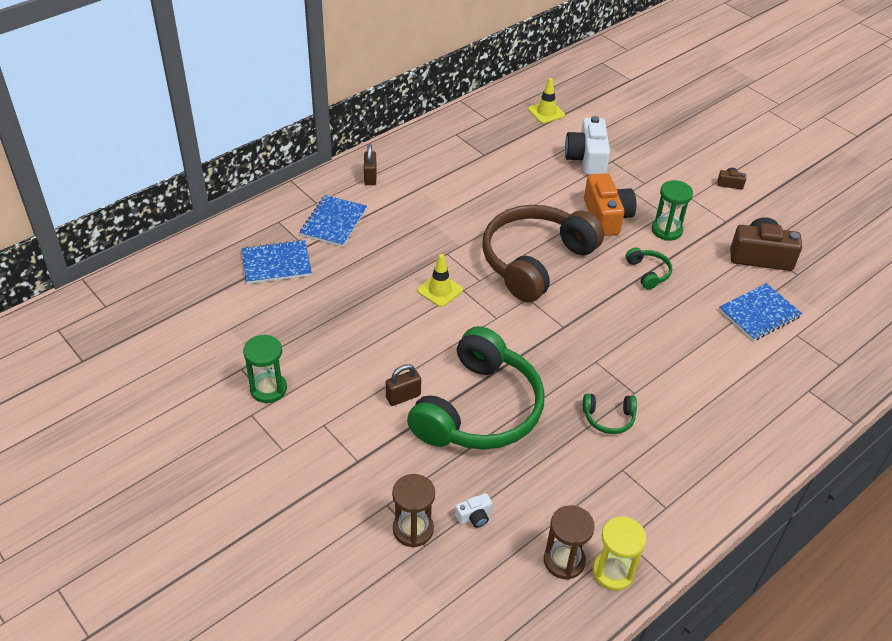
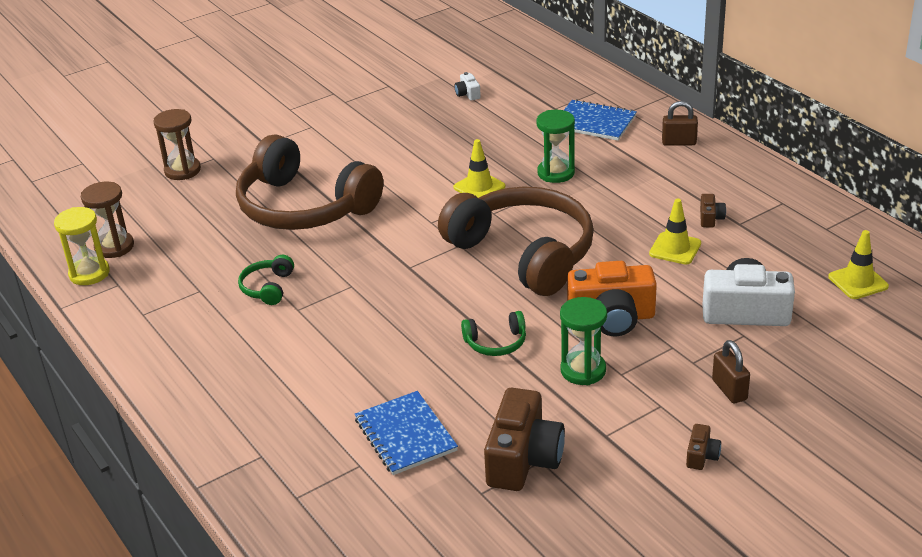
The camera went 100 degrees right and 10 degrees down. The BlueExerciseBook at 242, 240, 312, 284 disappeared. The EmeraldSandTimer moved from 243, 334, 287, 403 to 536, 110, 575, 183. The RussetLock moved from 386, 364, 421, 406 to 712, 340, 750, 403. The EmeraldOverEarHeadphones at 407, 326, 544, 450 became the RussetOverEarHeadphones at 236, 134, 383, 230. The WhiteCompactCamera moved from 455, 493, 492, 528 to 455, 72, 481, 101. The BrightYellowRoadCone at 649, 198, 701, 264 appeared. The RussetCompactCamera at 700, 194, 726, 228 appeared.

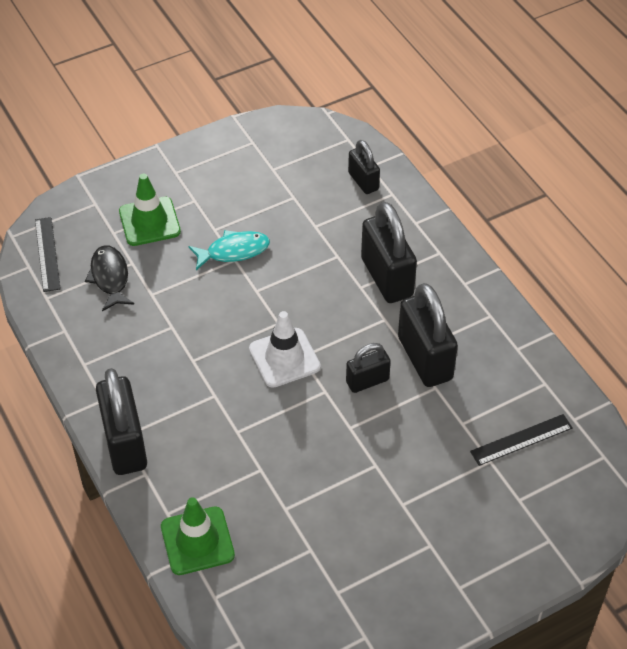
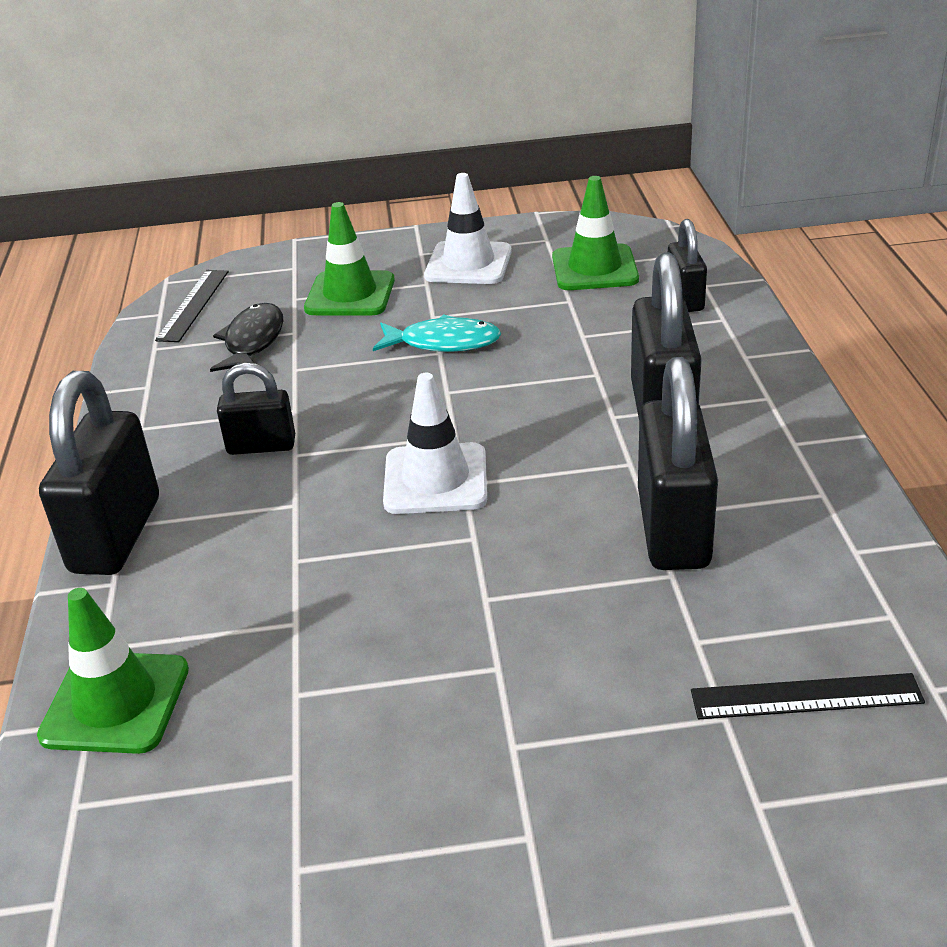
The camera went 25 degrees right and 15 degrees down. The BlackLock moved from 346, 343, 391, 393 to 217, 363, 295, 455. The WhiteRoadCone at 424, 173, 512, 284 appeared. The EmeraldRoadCone at 552, 176, 639, 290 appeared.

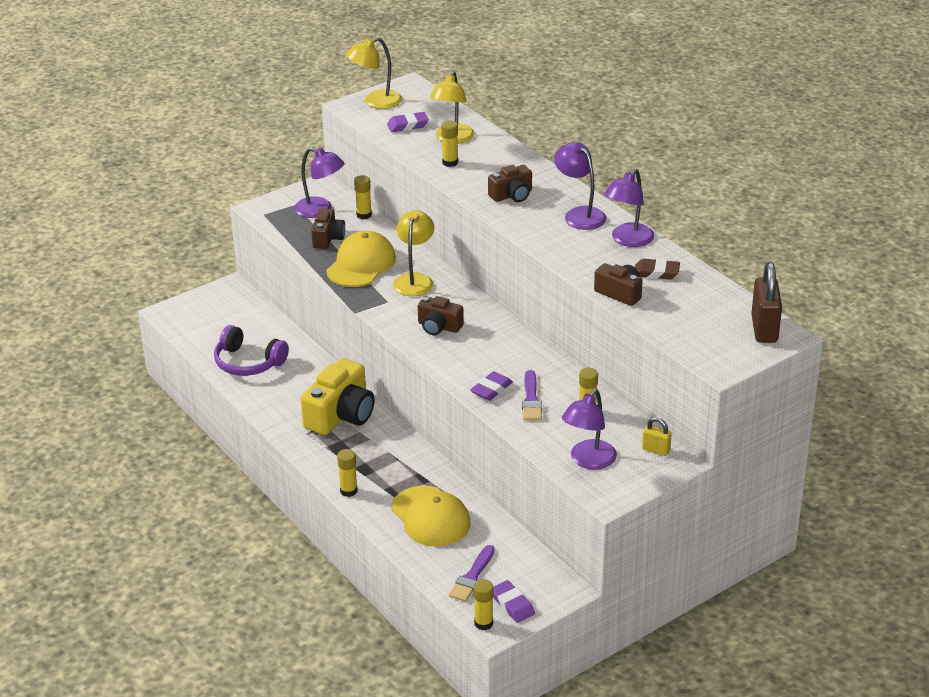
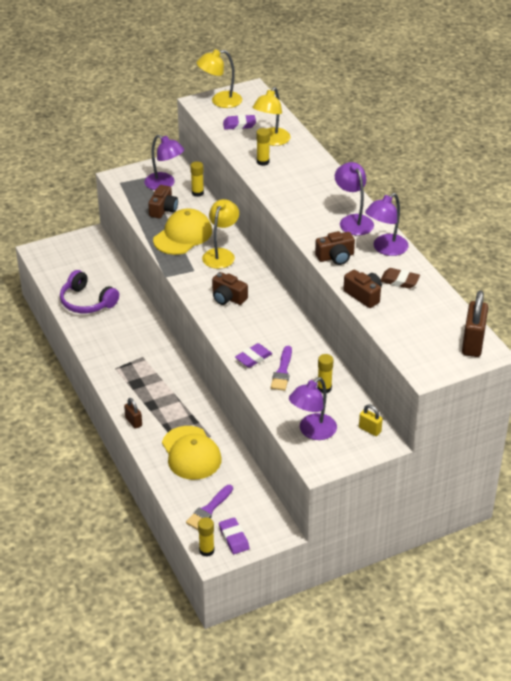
The camera went 10 degrees right and 5 degrees up. The BrightYellowCompactCamera at 300, 358, 375, 435 disappeared. The BrightYellowGlue at 337, 449, 358, 497 was replaced by the RussetLock at 124, 398, 142, 429. The RussetCompactCamera moved from 488, 165, 532, 202 to 315, 231, 355, 265.

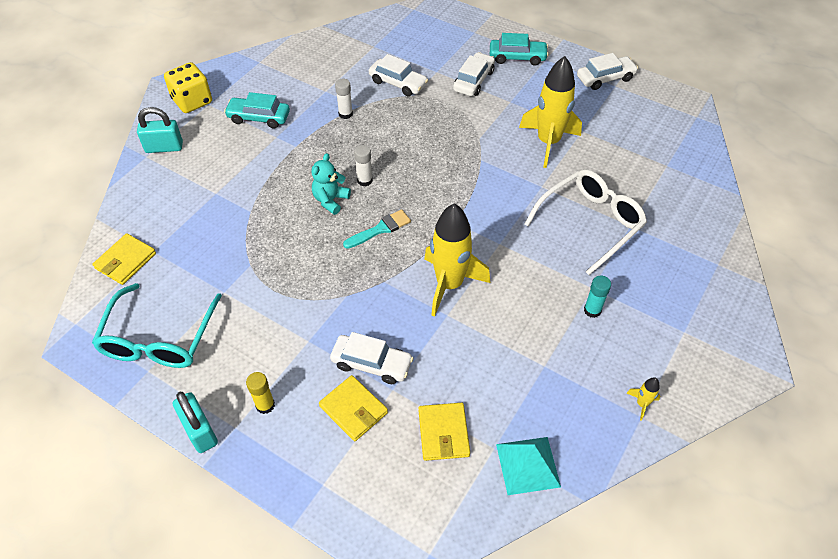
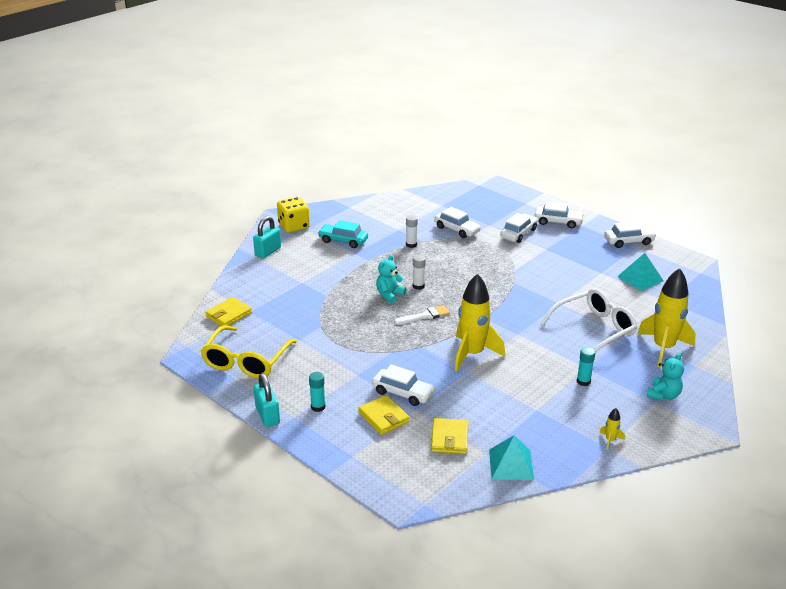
The camera went 10 degrees right and 20 degrees down. The AquaGlasses at 92, 283, 222, 368 became the BrightYellowGlasses at 201, 325, 297, 378. The AquaLock at 137, 107, 183, 153 turned 60 degrees counterclockwise. The BrightYellowGlue at 246, 372, 275, 414 became the AquaGlue at 309, 372, 325, 412. The AquaPaintbrush at 343, 209, 411, 249 became the WhitePaintbrush at 394, 305, 450, 325. The AquaCar at 490, 33, 549, 66 became the WhiteCar at 534, 201, 584, 228. The BrightYellowSpaceship moved from 519, 56, 582, 168 to 637, 268, 695, 367. The AquaPyramid at 617, 253, 663, 291 appeared. The AquaTeddyBear at 647, 353, 684, 400 appeared.

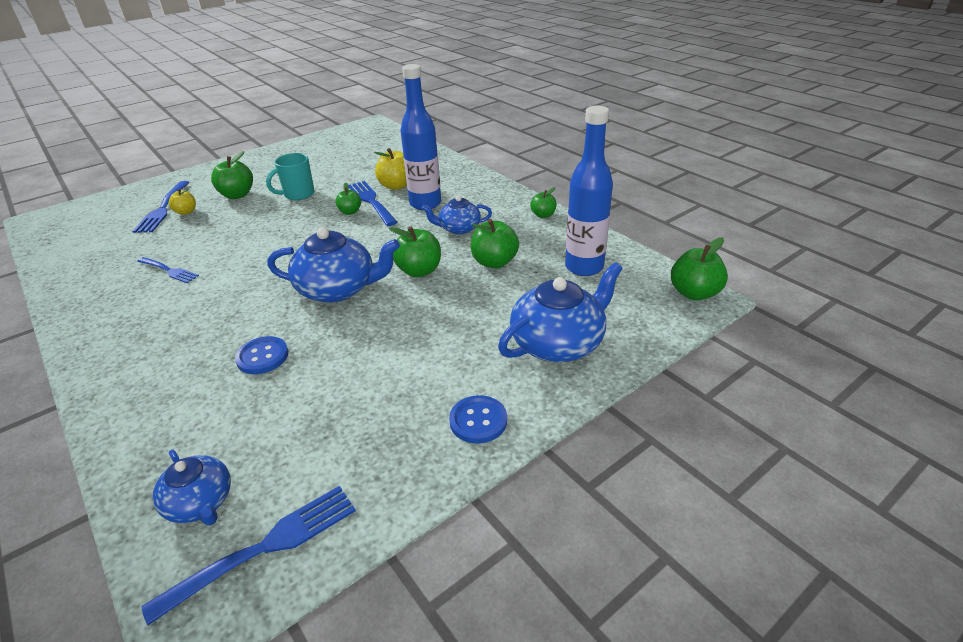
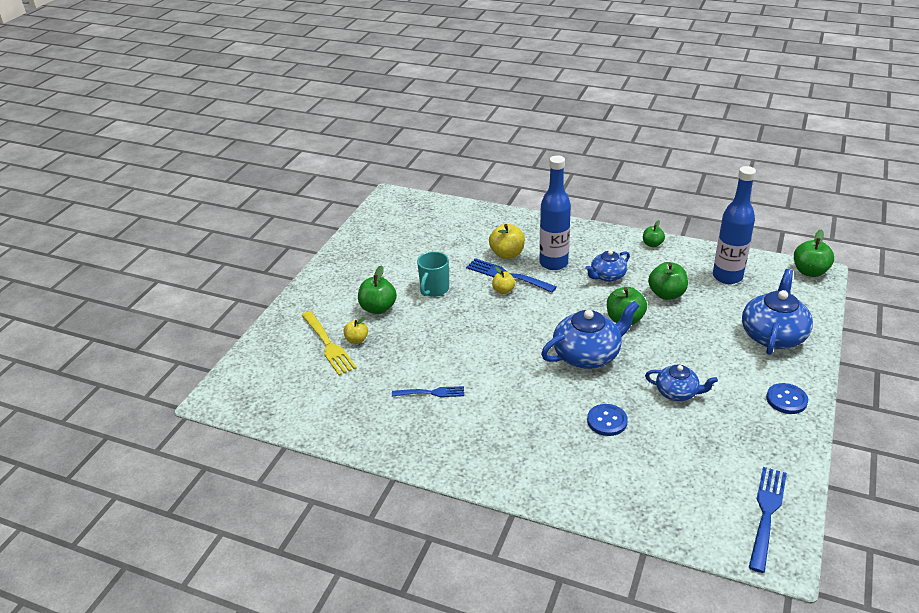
The camera went 30 degrees left and 0 degrees up. The BlueDinnerFork at 132, 181, 190, 233 became the BrightYellowDinnerFork at 301, 311, 357, 375. The BlueTeapot moved from 153, 450, 231, 525 to 645, 364, 718, 401. The EmeraldApple at 335, 183, 361, 215 became the BrightYellowApple at 492, 266, 515, 294.

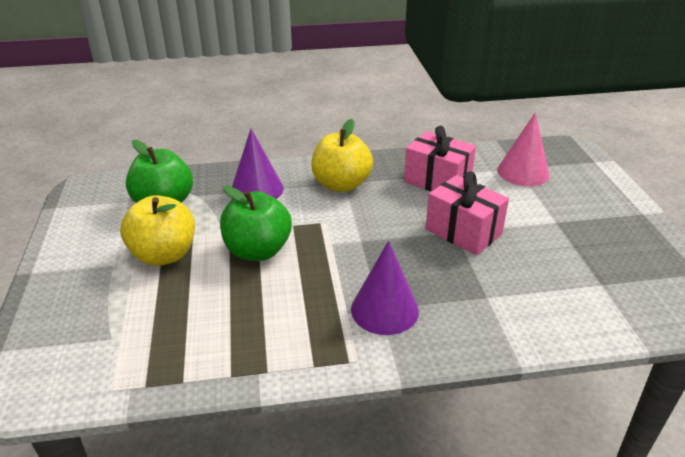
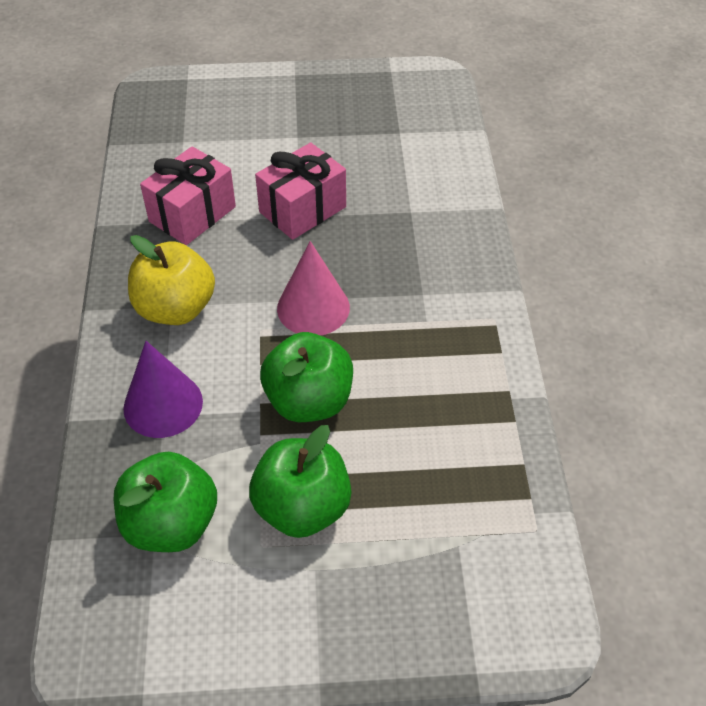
The camera went 85 degrees left and 15 degrees up. The BrightYellowApple at 120, 195, 195, 266 became the EmeraldApple at 249, 425, 351, 538. The RoyalPurpleCone at 351, 241, 419, 335 disappeared. The RosyCone moved from 497, 112, 549, 186 to 277, 241, 350, 336.

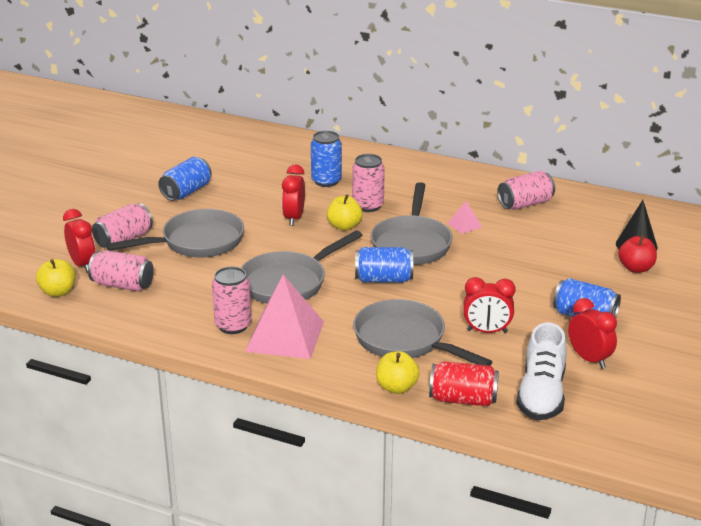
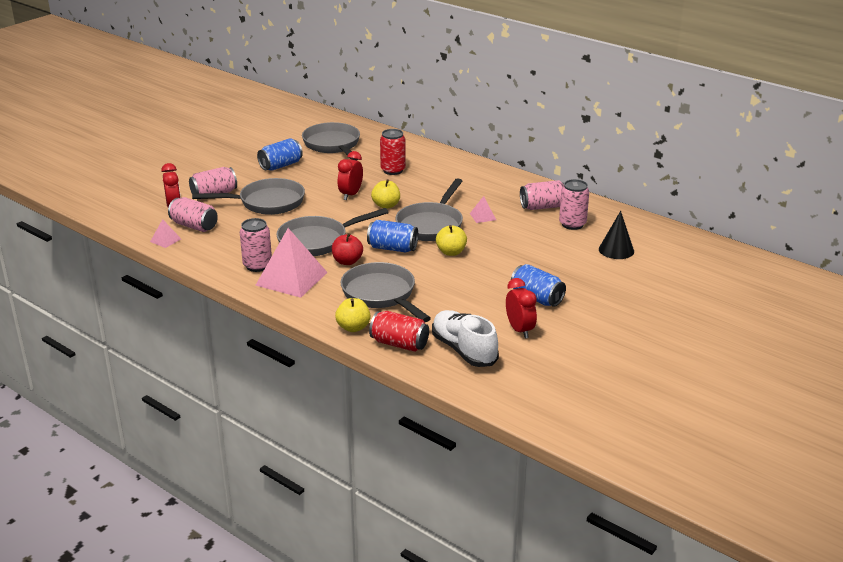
The camera went 15 degrees right and 0 degrees up. The BrightYellowApple moved from 36, 259, 76, 297 to 436, 225, 467, 256. The BlueCan at 311, 131, 342, 187 became the RedCan at 380, 129, 406, 175. The RosyCan moved from 352, 154, 385, 212 to 559, 179, 589, 230. The RedAlarmClock at 463, 277, 516, 333 disappeared. The WhiteSneaker at 516, 322, 567, 420 turned 120 degrees clockwise. The RedApple moved from 618, 235, 657, 273 to 332, 233, 363, 265. The RosyPyramid at 150, 219, 181, 248 appeared. The AshGreySkillet at 302, 122, 360, 160 appeared.

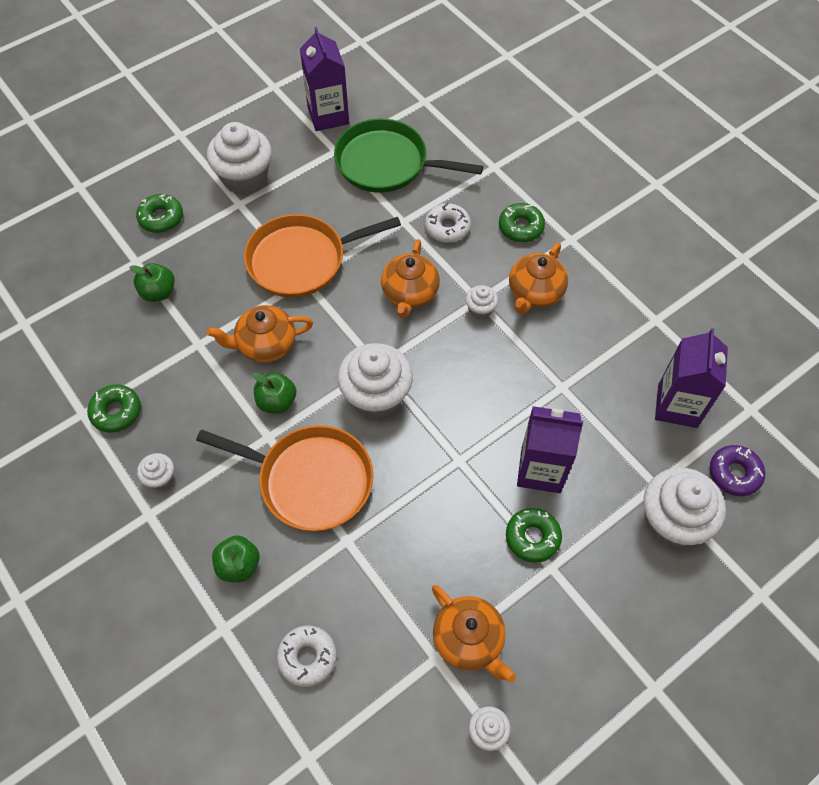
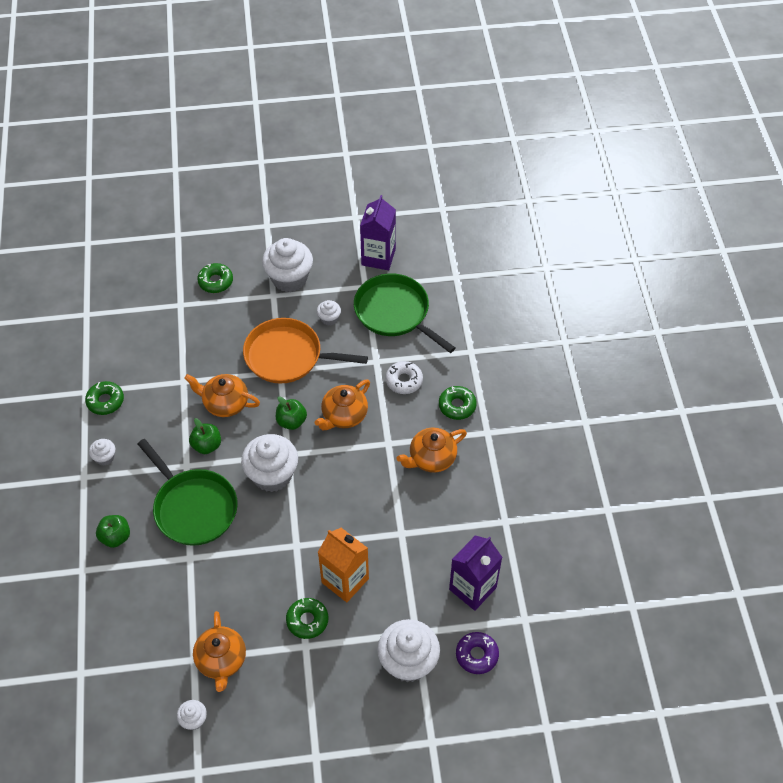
The camera went 30 degrees right and 5 degrees down. The EmeraldApple moved from 129, 263, 175, 302 to 276, 397, 307, 430. The OrangeSkillet at 196, 425, 373, 531 became the EmeraldSkillet at 138, 439, 238, 546. The WhiteDoughnut at 277, 625, 337, 687 disappeared. The WhiteCupcake moved from 465, 285, 498, 319 to 317, 300, 341, 326. The RoyalPurpleMilkCarton at 517, 406, 583, 493 became the OrangeMilkCarton at 318, 528, 369, 602.

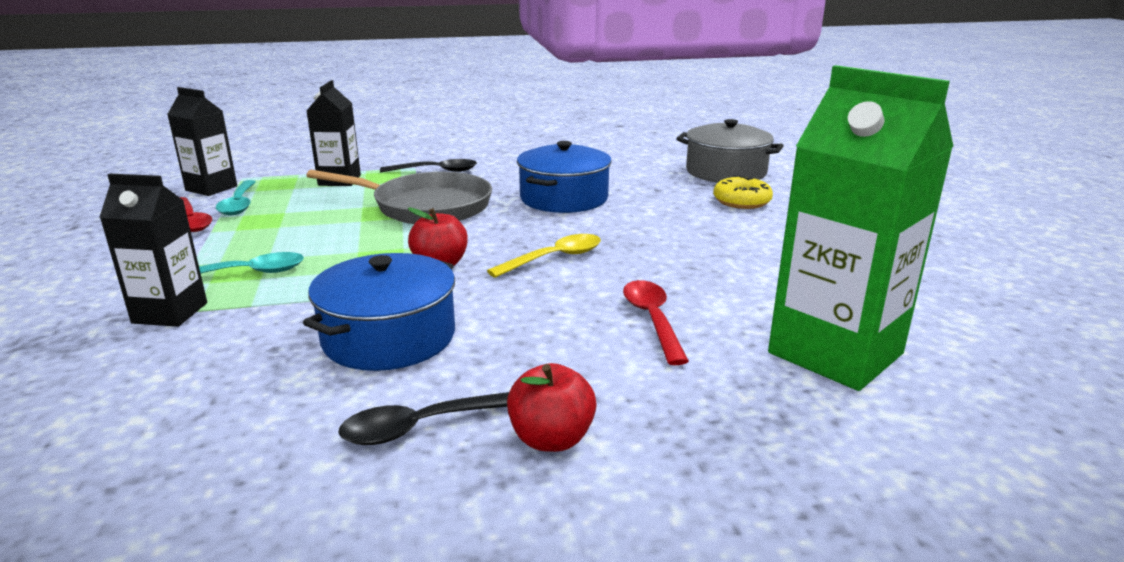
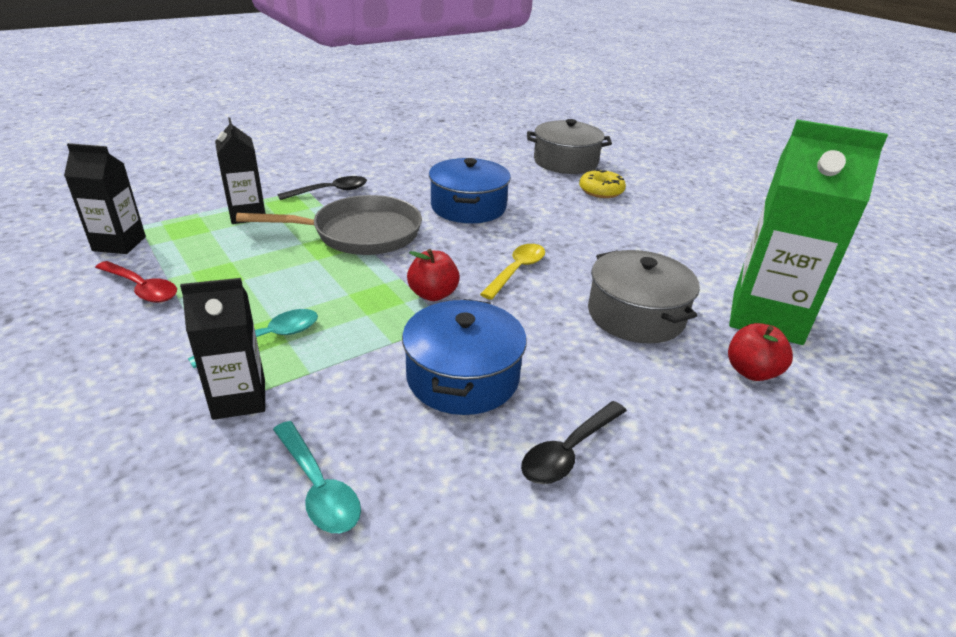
The camera went 25 degrees left and 10 degrees up. The AquaTeaspoon moved from 216, 180, 256, 215 to 273, 421, 361, 533. The RedApple moved from 507, 363, 597, 452 to 728, 323, 793, 381. The RedTeaspoon at 623, 280, 689, 365 was replaced by the AshGreyPot at 588, 250, 700, 343.

